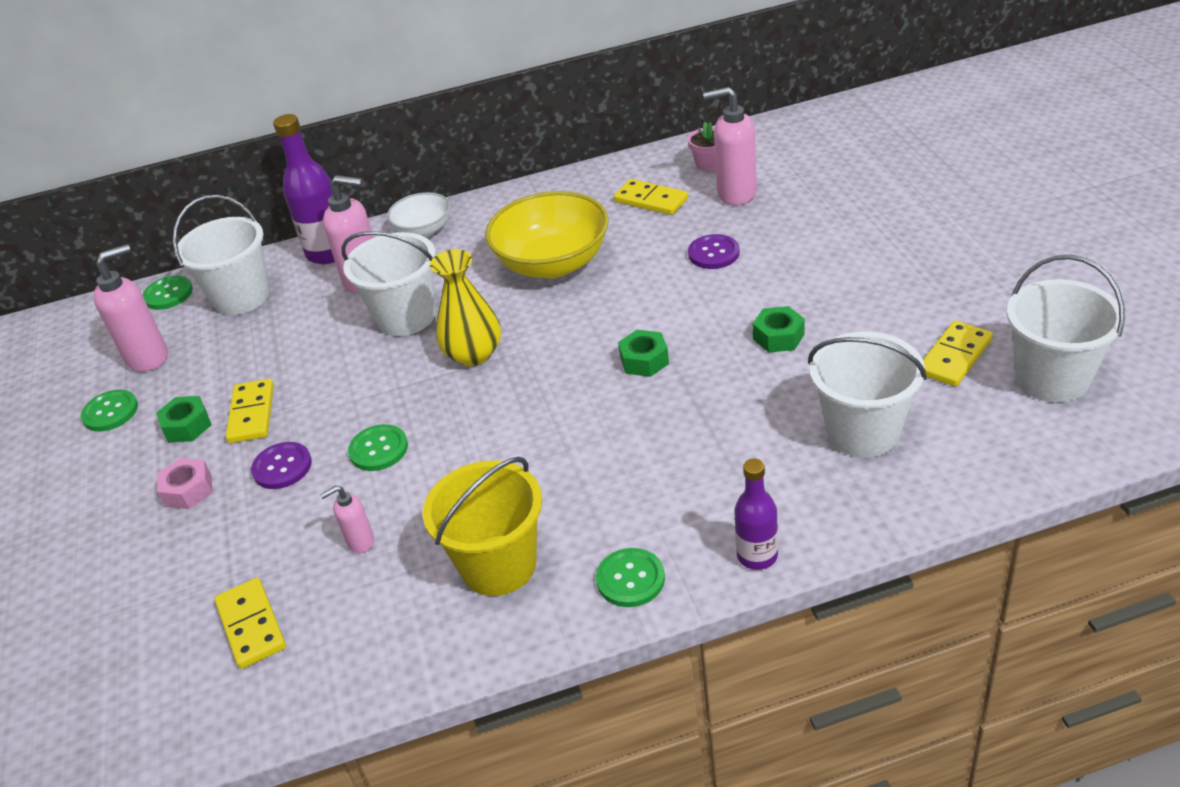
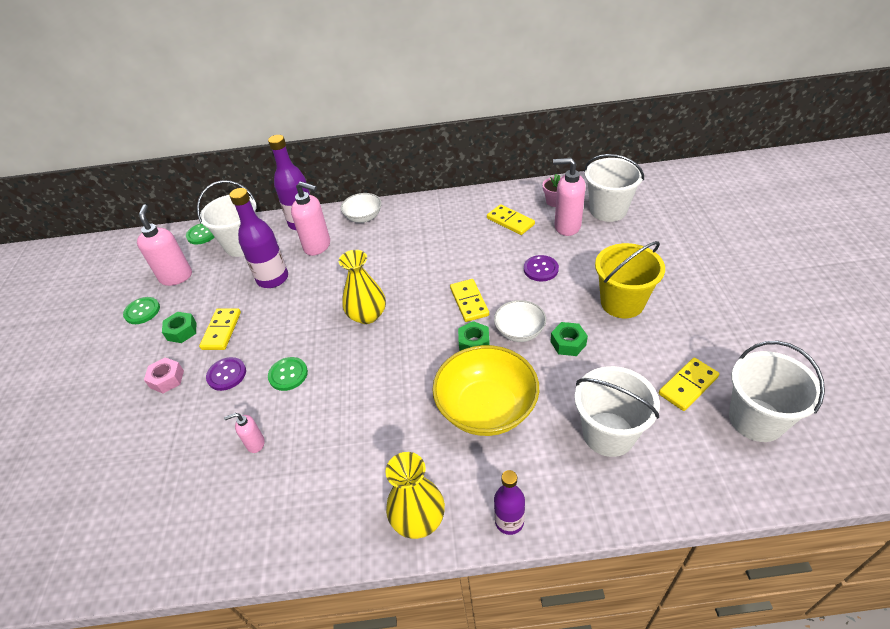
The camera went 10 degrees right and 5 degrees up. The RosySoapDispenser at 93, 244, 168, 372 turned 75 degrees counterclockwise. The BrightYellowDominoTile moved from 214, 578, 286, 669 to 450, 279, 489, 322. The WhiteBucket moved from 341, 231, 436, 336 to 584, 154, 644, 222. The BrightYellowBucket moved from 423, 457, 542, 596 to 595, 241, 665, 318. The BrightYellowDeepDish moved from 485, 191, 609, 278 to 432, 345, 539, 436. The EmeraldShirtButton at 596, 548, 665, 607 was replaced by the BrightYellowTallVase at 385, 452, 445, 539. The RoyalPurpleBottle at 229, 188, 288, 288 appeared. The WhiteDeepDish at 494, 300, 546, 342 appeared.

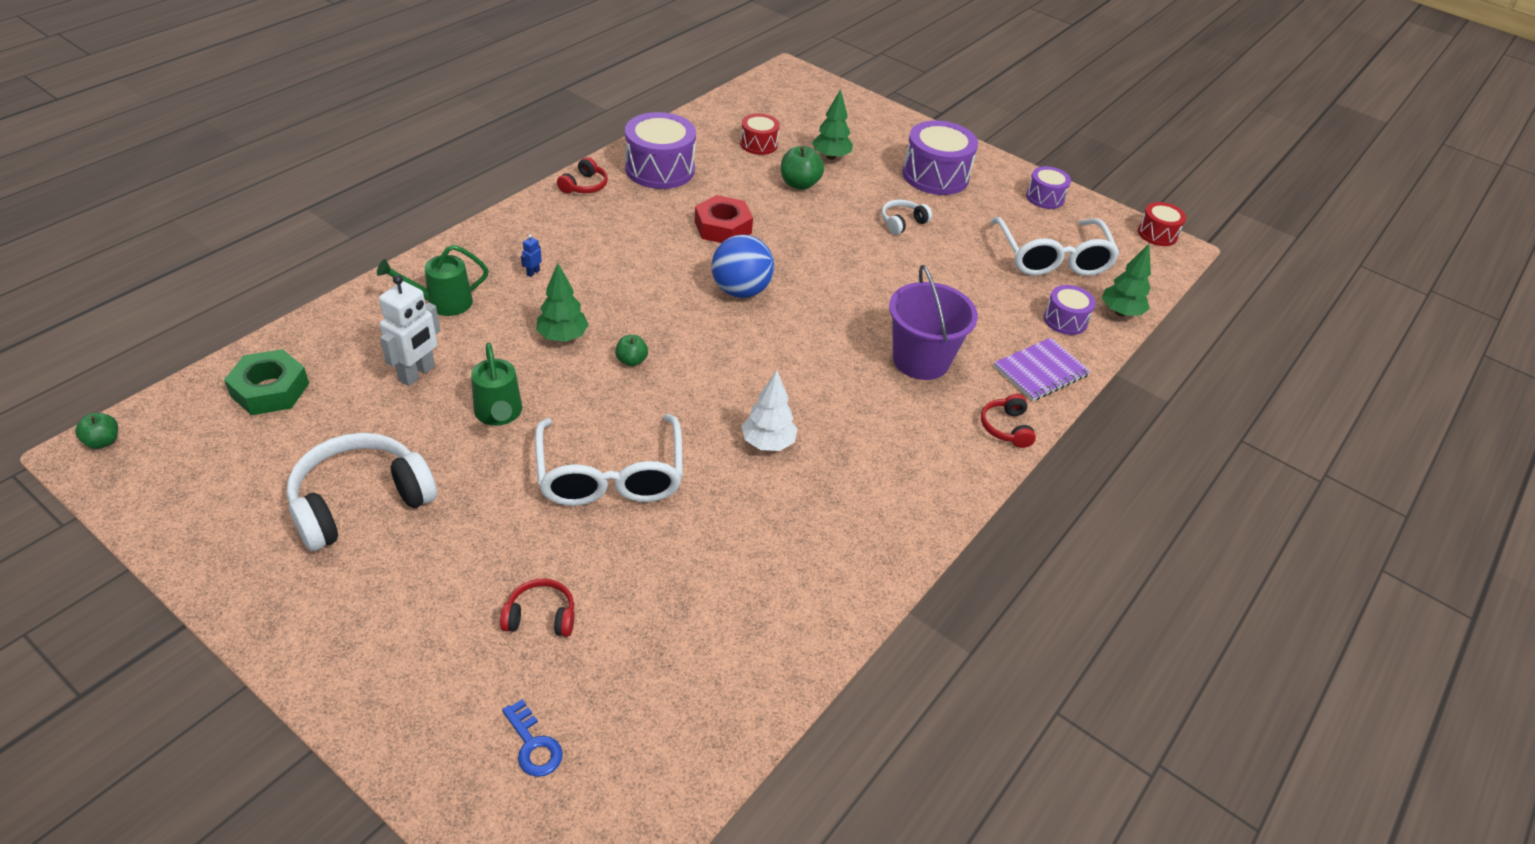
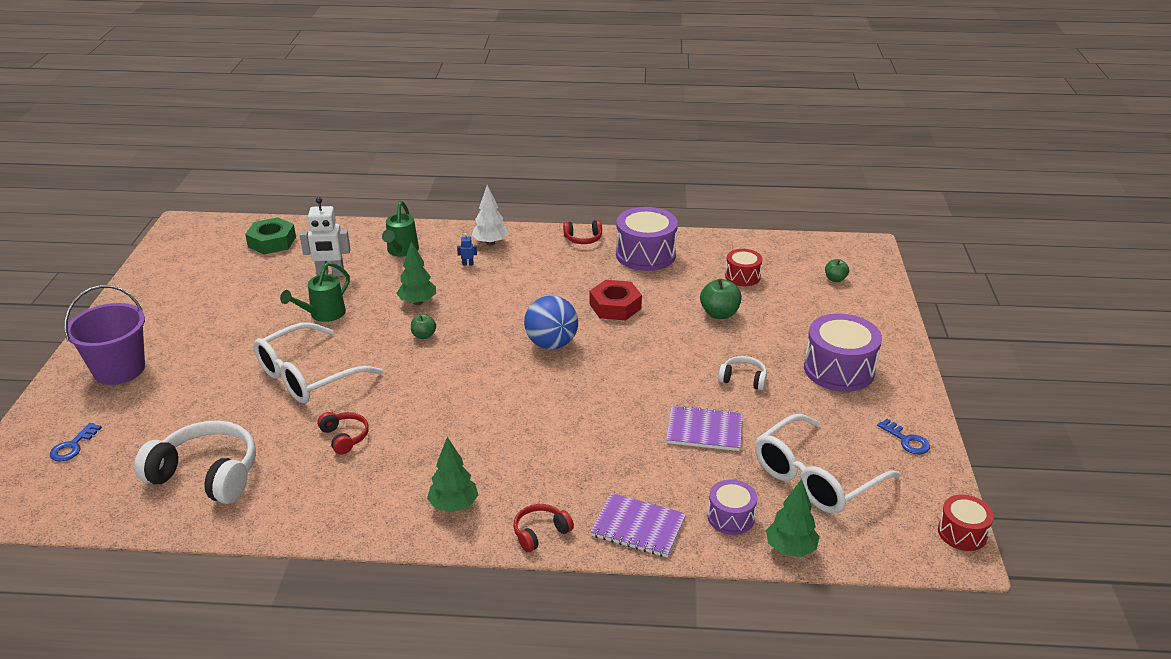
The camera went 60 degrees right and 10 degrees down. The EmeraldApple moved from 75, 413, 118, 449 to 825, 259, 849, 282. The WhiteOverEarHeadphones moved from 286, 433, 437, 551 to 134, 420, 256, 504. The EmeraldSprinklingCan at 377, 245, 489, 316 turned 120 degrees counterclockwise. The RedOverEarHeadphones moved from 500, 579, 574, 637 to 317, 412, 369, 454. The WhiteFirTree moved from 742, 370, 797, 451 to 472, 185, 509, 245. The EmeraldFirTree moved from 812, 89, 853, 160 to 427, 437, 478, 512. The RoyalPurpleBucket moved from 889, 265, 978, 380 to 64, 285, 145, 385. The RoyalPurpleDrum at 1026, 166, 1071, 209 was replaced by the BlueDoorKey at 877, 419, 930, 455. The RoyalPurpleExerciseBook at 666, 405, 743, 451 appeared.

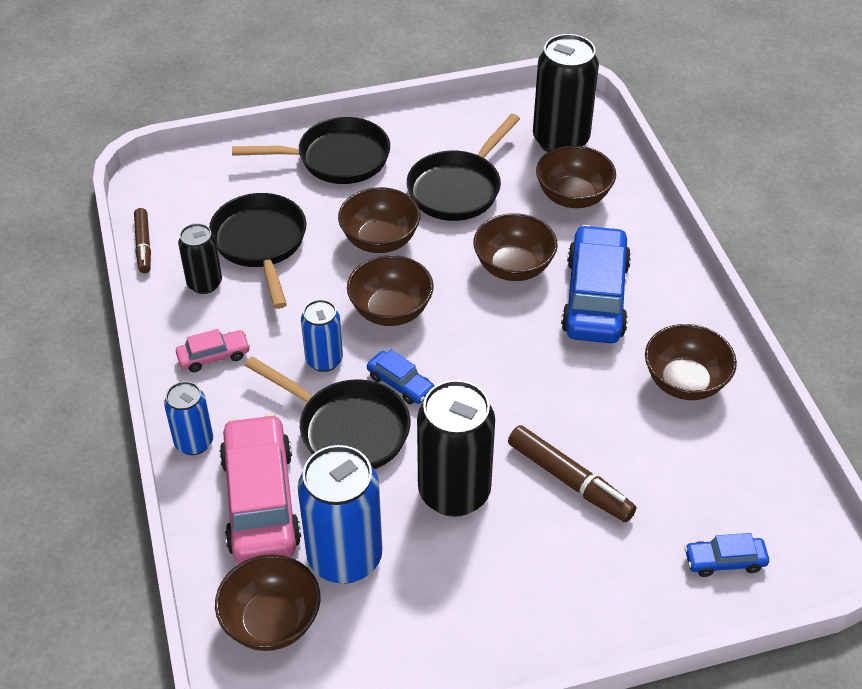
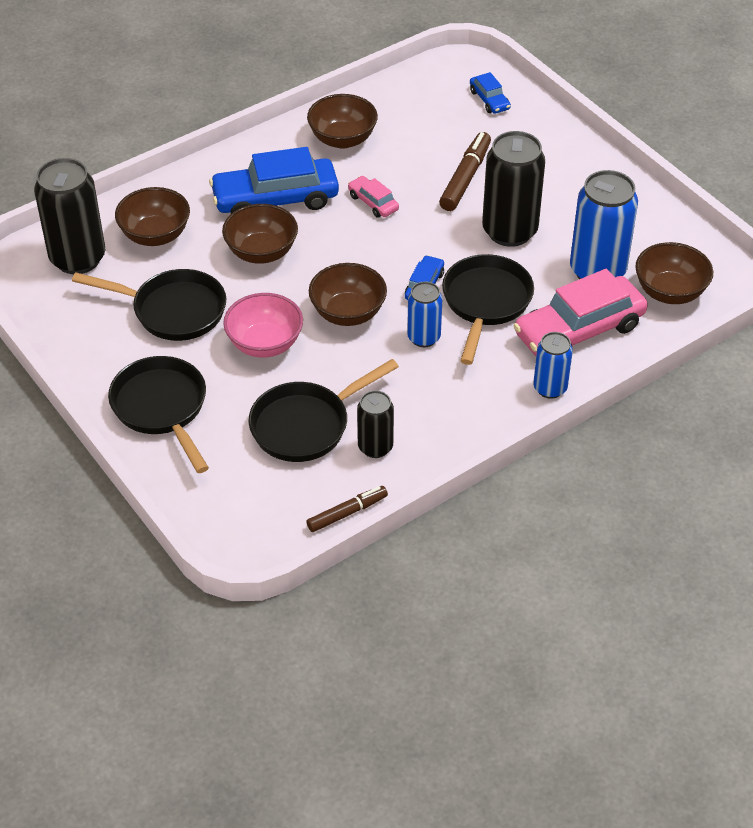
The camera went 110 degrees left and 0 degrees up. The RosyCar moved from 176, 329, 250, 372 to 348, 176, 399, 218. The RussetDeepDish at 338, 187, 421, 253 became the RosyDeepDish at 223, 293, 303, 358.

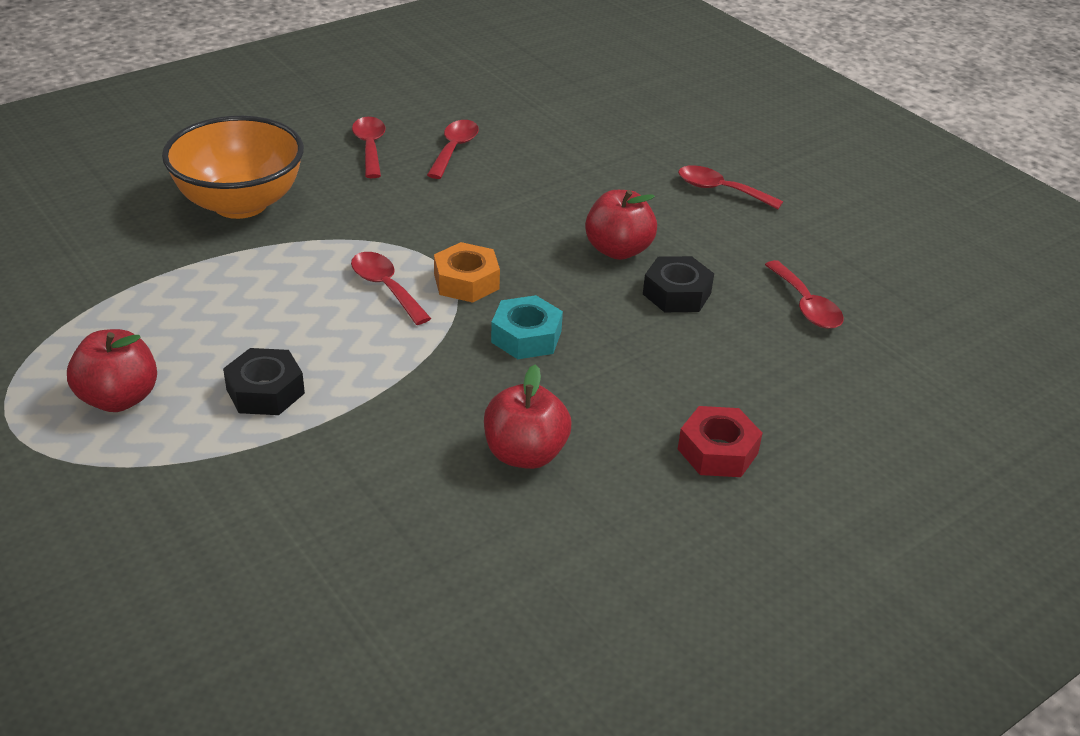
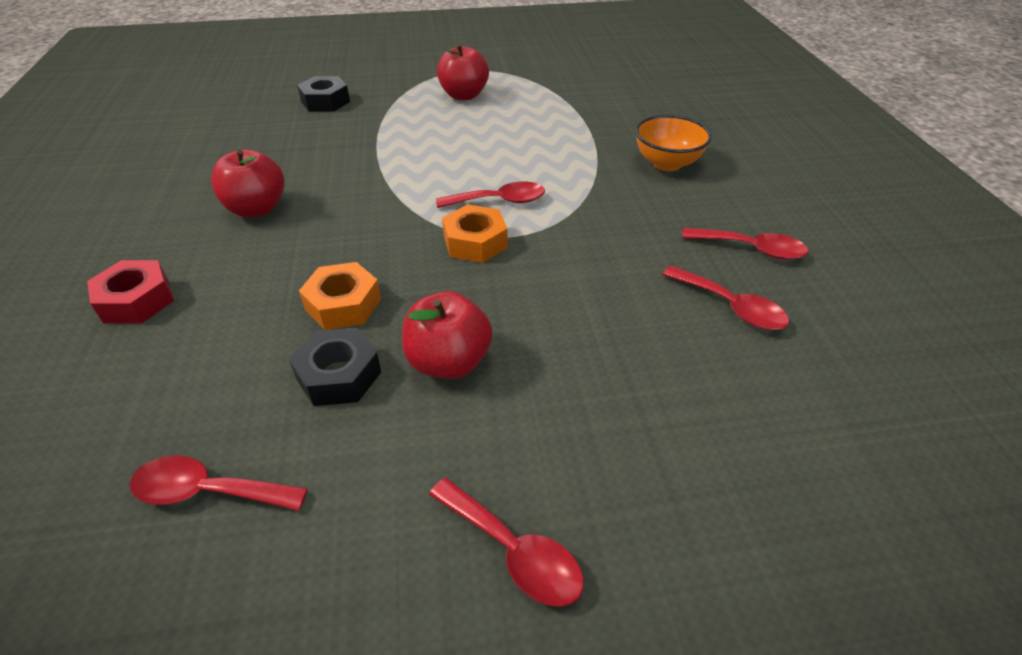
The camera went 120 degrees right and 5 degrees up. The OrangeDeepDish at 162, 116, 304, 219 changed to 0.62 times the size. The BlackHexNut moved from 223, 348, 305, 415 to 297, 76, 350, 112. The AquaHexNut at 491, 295, 563, 359 disappeared. The RedTeaspoon at 678, 165, 783, 209 turned 75 degrees clockwise. The OrangeHexNut at 299, 262, 381, 330 appeared.

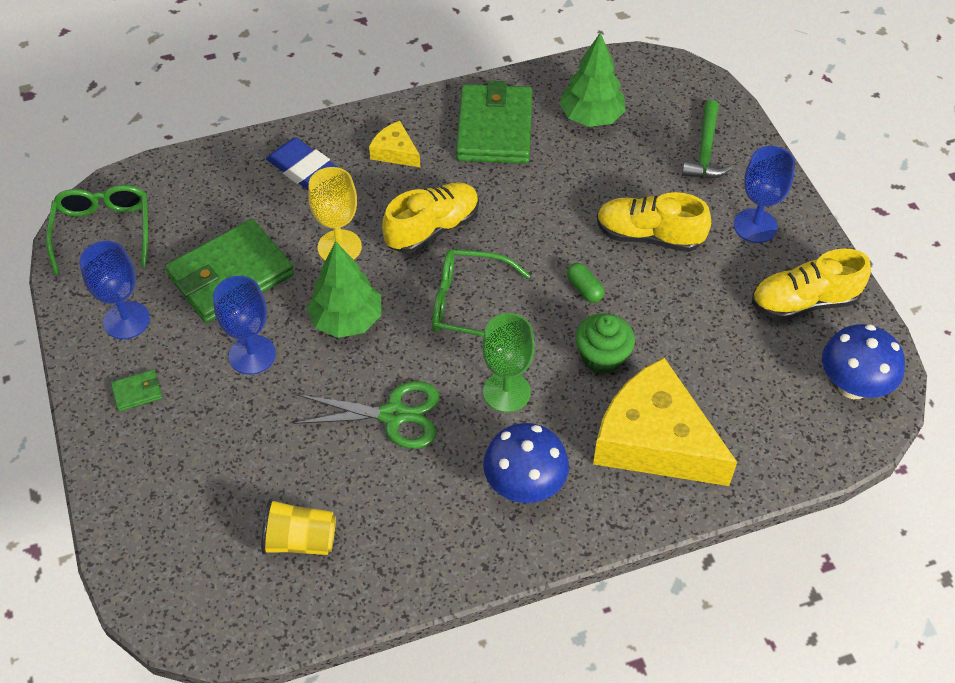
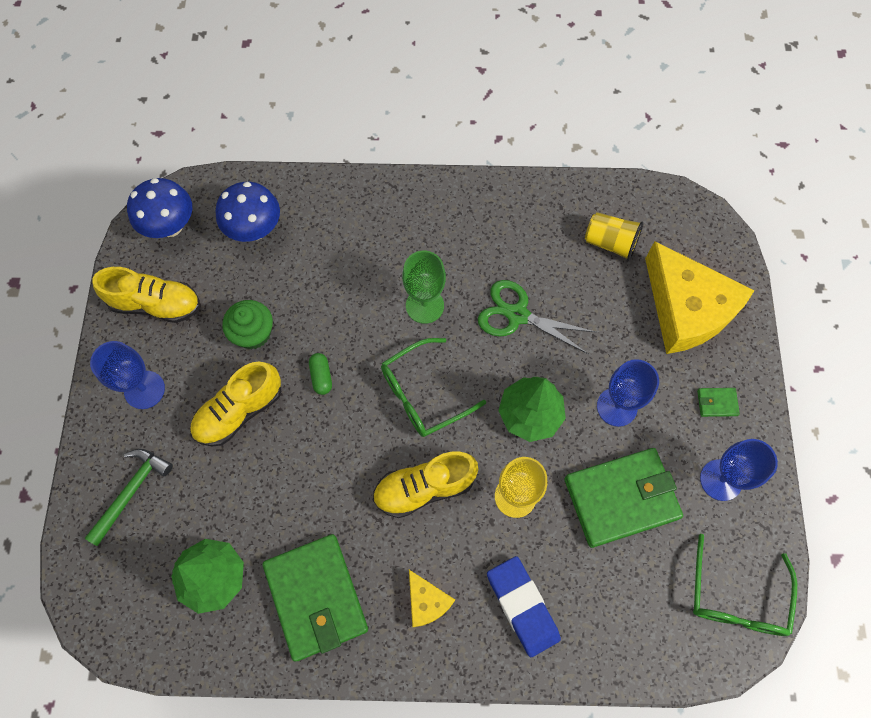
The camera went 160 degrees left and 15 degrees up. The EmeraldGlasses at 432, 249, 531, 337 turned 120 degrees clockwise. The EmeraldBillfold at 456, 81, 533, 164 turned 45 degrees counterclockwise. The BlueToadstool moved from 483, 423, 569, 503 to 216, 182, 280, 242. The EmeraldCupcake moved from 575, 313, 635, 374 to 222, 300, 273, 349. The BrightYellowPieceOfCheese moved from 593, 358, 737, 486 to 645, 241, 755, 354. The BrightYellowSneaker at 597, 192, 711, 252 turned 105 degrees clockwise.

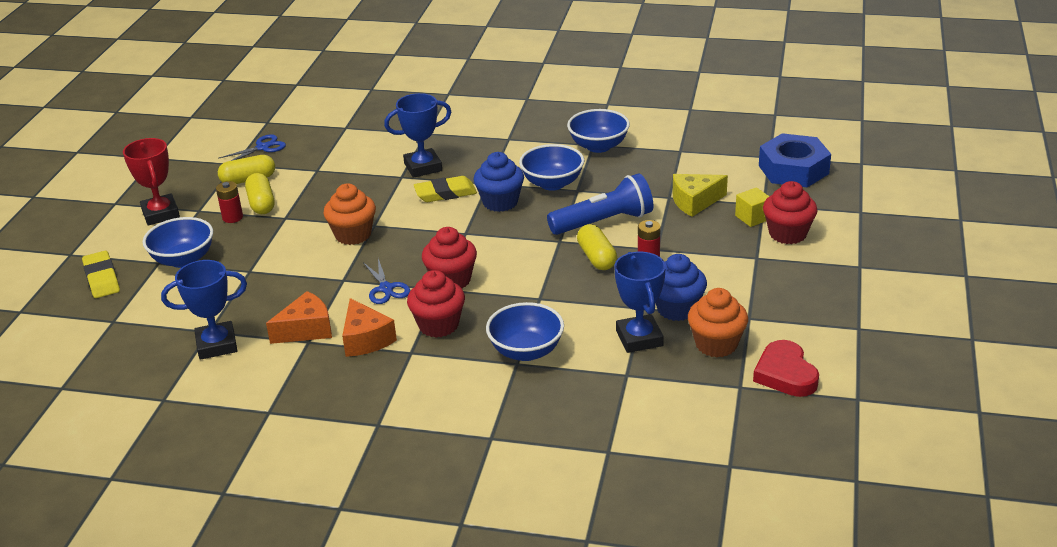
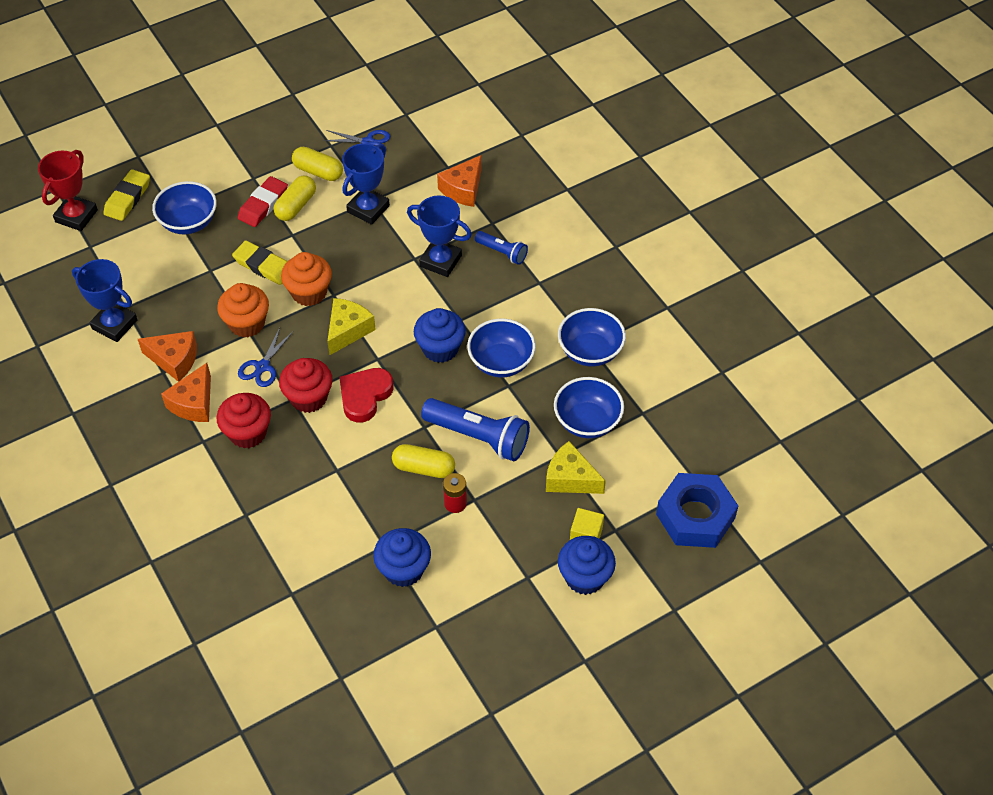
The camera went 45 degrees right and 20 degrees up. The RedTrophy moved from 123, 138, 180, 226 to 38, 150, 98, 231. The RedPowerCell at 216, 181, 243, 223 was replaced by the RedPencilEraser at 238, 176, 288, 227. The BrightYellowPencilEraser moved from 414, 176, 477, 202 to 232, 240, 287, 285. The BlueDeepDish moved from 486, 302, 564, 361 to 554, 377, 624, 438. The BrightYellowPillShape at 577, 224, 617, 270 turned 75 degrees clockwise. The BlueTrophy moved from 614, 252, 666, 353 to 342, 143, 390, 225. The OrangeCupcake moved from 688, 288, 748, 357 to 217, 283, 269, 338. The RedLoveHeart moved from 753, 340, 819, 397 to 339, 368, 394, 423. The RedCupcake at 763, 181, 817, 244 became the BlueCupcake at 558, 536, 616, 595. The BrightYellowPieceOfCheese at 327, 298, 376, 355 appeared. The OrangePieceOfCheese at 437, 155, 482, 207 appeared. The BlueFlashlight at 475, 231, 528, 265 appeared.

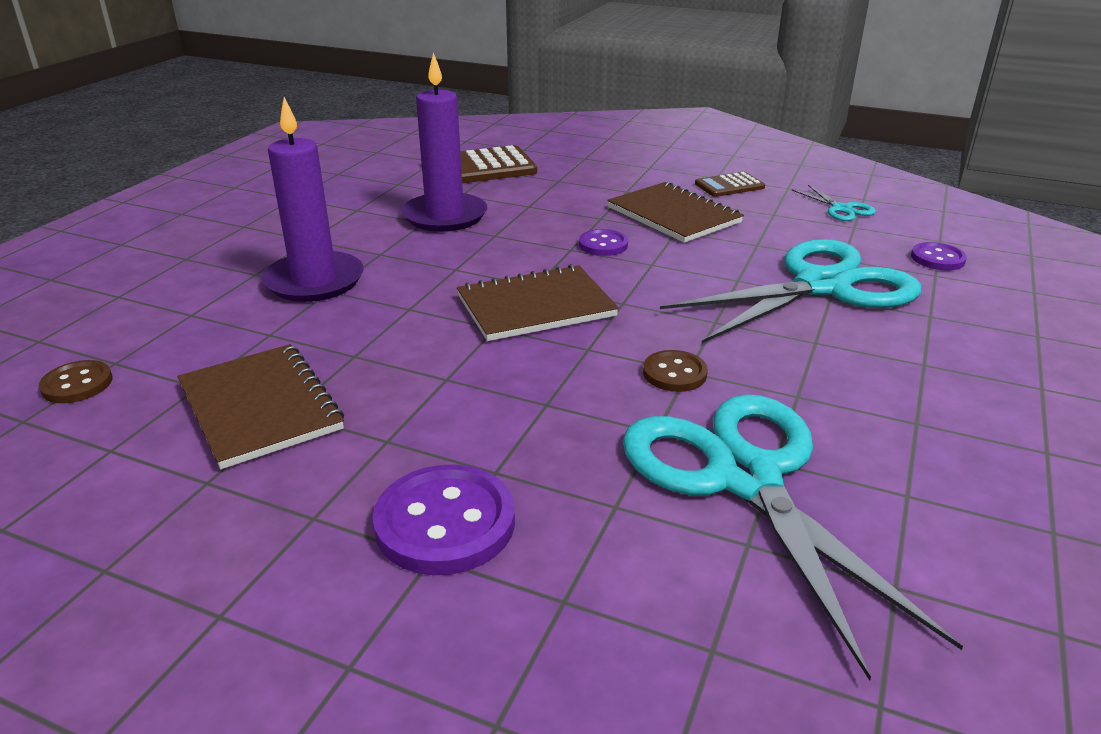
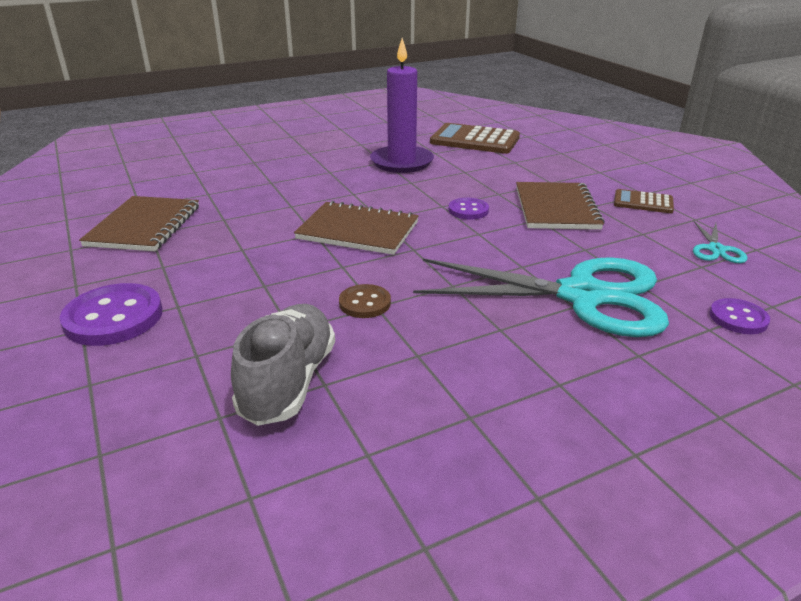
The camera went 40 degrees right and 0 degrees up. The RussetShirtButton at 39, 360, 112, 403 disappeared. The RoyalPurpleCandle at 262, 97, 364, 302 disappeared. The AquaScissors at 623, 394, 963, 681 was replaced by the AshGreySneaker at 231, 304, 335, 426.

